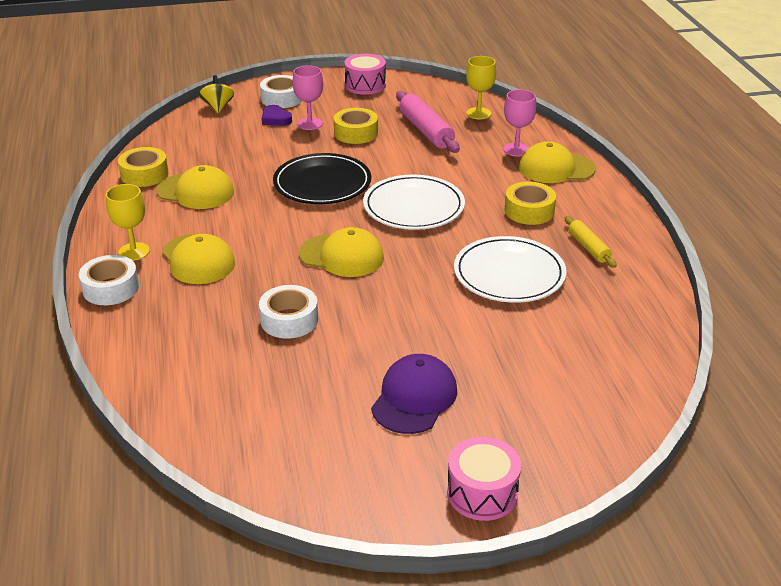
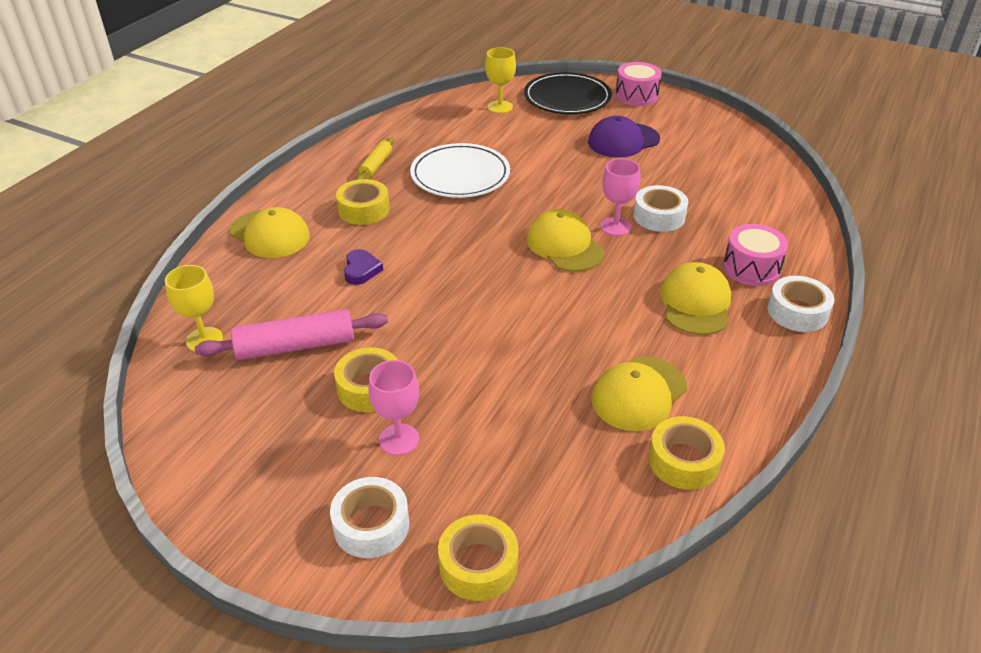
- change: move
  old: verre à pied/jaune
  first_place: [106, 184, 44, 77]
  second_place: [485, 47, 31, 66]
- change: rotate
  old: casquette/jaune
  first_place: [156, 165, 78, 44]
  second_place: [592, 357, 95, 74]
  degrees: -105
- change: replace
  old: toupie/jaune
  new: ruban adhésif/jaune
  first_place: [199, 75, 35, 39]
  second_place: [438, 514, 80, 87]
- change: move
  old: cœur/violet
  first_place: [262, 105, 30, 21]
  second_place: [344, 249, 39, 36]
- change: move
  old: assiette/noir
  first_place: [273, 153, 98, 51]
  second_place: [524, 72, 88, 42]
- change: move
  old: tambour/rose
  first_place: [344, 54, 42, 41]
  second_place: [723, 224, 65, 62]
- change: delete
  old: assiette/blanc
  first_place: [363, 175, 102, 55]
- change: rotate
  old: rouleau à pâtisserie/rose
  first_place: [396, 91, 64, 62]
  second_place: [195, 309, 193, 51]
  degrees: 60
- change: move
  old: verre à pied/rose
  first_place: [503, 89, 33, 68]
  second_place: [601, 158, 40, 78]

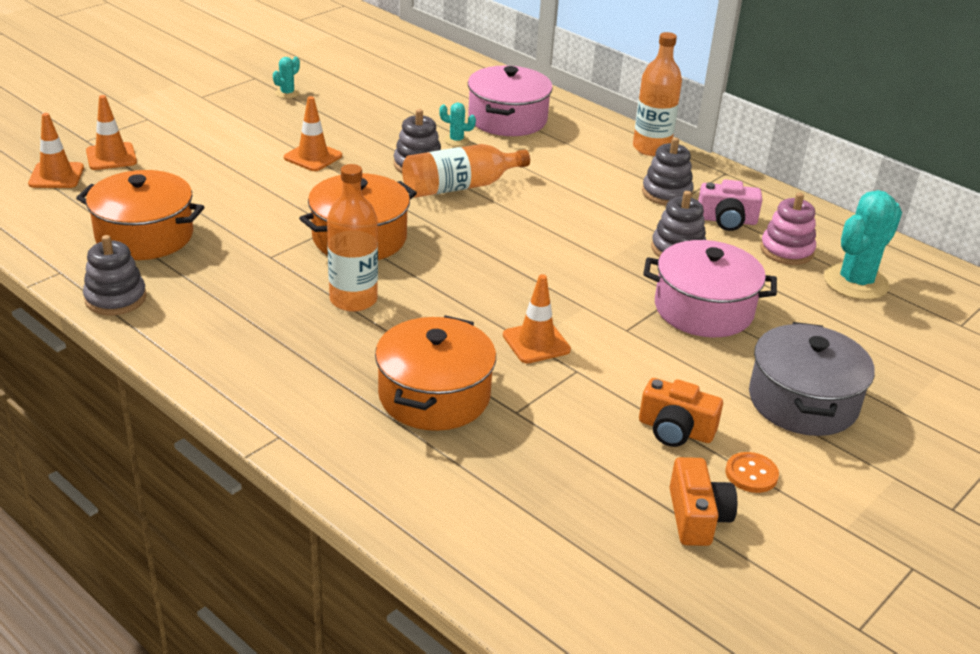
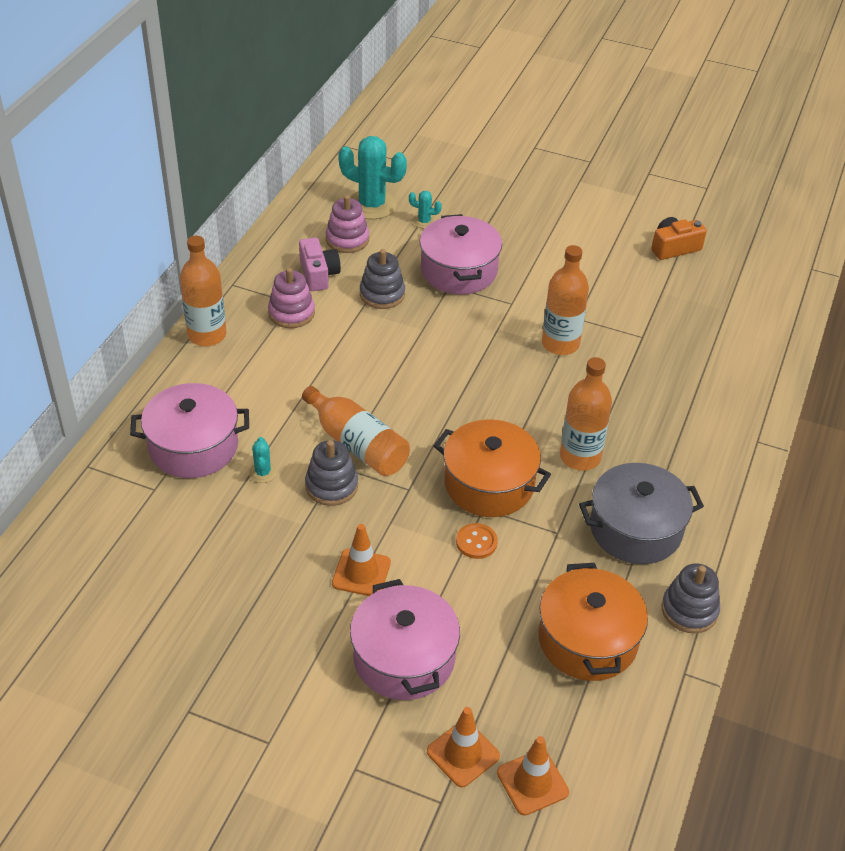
- change: move
  old: cactus/turquoise
  first_place: [273, 57, 27, 42]
  second_place: [409, 191, 33, 38]
- change: delete
  old: marmite/orange
  first_place: [375, 315, 121, 116]
- change: replace
  old: cône de chantier/orange
  new: bouteille/orange
  first_place: [503, 274, 68, 89]
  second_place: [542, 245, 47, 110]
- change: delete
  old: appareil photo/orange
  first_place: [639, 378, 84, 69]
- change: recolor
  old: jouet à empiler/gris
  new: jouet à empiler/rose
  first_place: [642, 137, 52, 68]
  second_place: [268, 268, 47, 60]
- change: move
  old: bouton/orange
  first_place: [725, 452, 54, 41]
  second_place: [456, 523, 42, 36]
- change: move
  old: marmite/gris
  first_place: [749, 322, 126, 114]
  second_place: [579, 463, 125, 101]
- change: insert
  new: marmite/rose
  second_place: [350, 579, 110, 121]

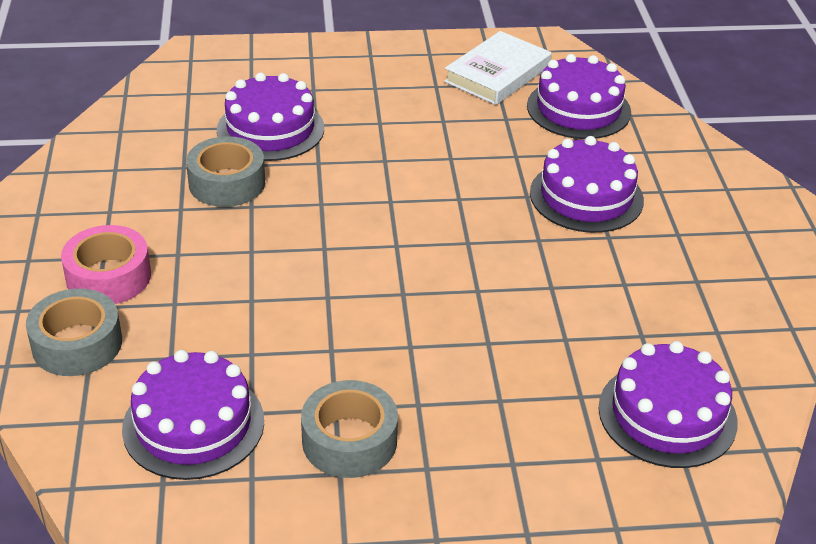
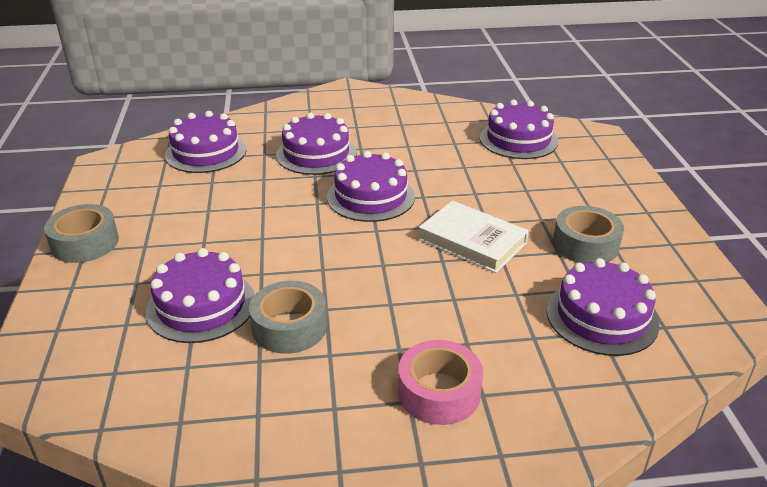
- change: move
  old: ruban adhésif/gris
  first_place: [26, 289, 96, 87]
  second_place: [44, 204, 75, 59]
- change: move
  old: livre/blanc
  first_place: [444, 31, 108, 74]
  second_place: [418, 201, 111, 72]
- change: insert
  new: gâteau/violet
  second_place: [327, 151, 88, 71]

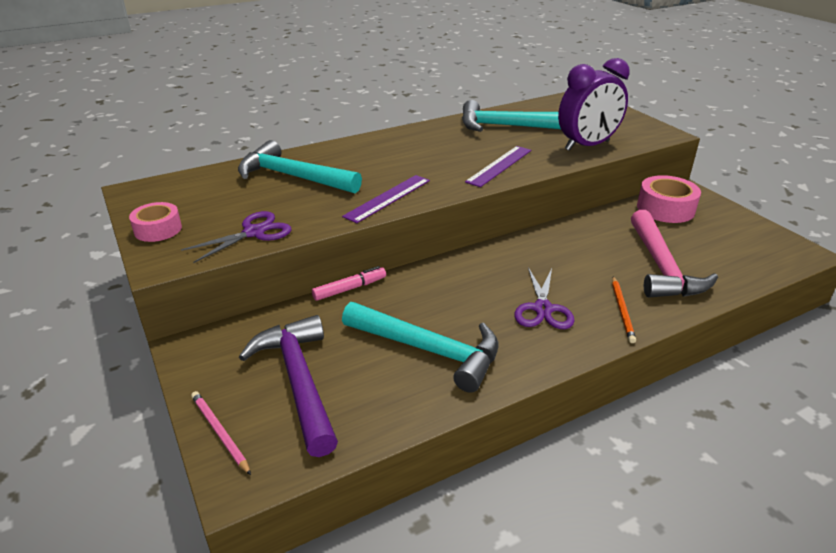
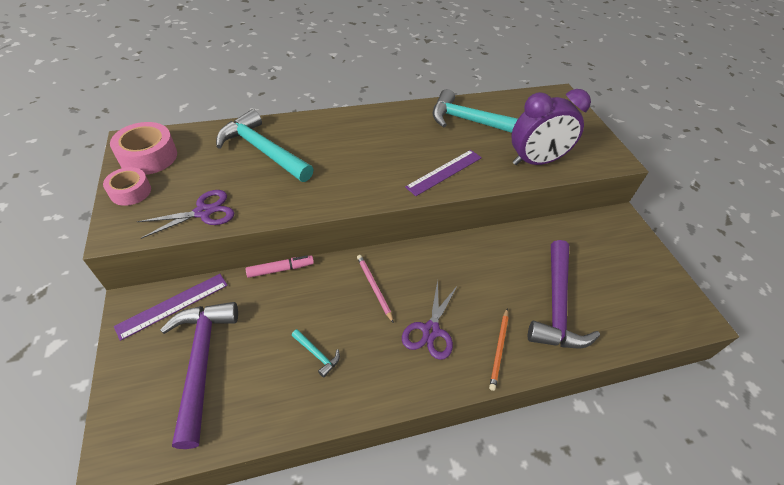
- change: move
  old: crayon/rose
  first_place: [191, 391, 60, 84]
  second_place: [357, 255, 37, 68]
- change: move
  old: règle/violet
  first_place: [342, 175, 88, 48]
  second_place: [114, 274, 114, 67]
- change: resize
  old: marteau/turquoise
  first_place: [342, 302, 157, 91]
  second_place: [292, 329, 48, 48]
  factor: 0.41
- change: recolor
  old: marteau/rose
  new: marteau/violet
  first_place: [631, 210, 87, 88]
  second_place: [528, 240, 72, 109]
- change: move
  old: ruban adhésif/rose
  first_place: [637, 175, 64, 48]
  second_place: [110, 122, 67, 53]

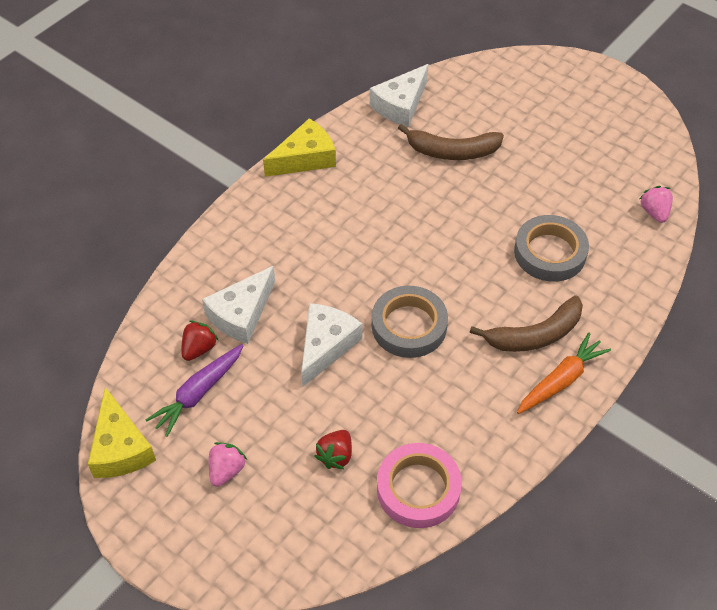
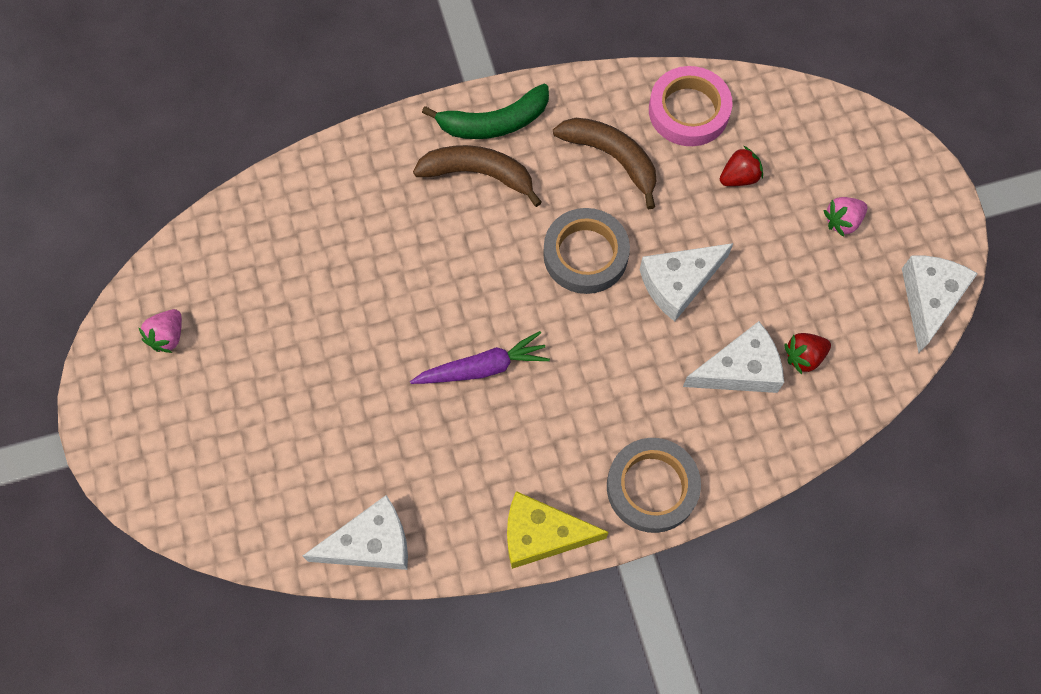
- change: recolor
  old: fromage/jaune
  new: fromage/blanc
  first_place: [88, 387, 68, 91]
  second_place: [902, 256, 76, 97]
- change: move
  old: carotte/violet
  first_place: [146, 344, 98, 93]
  second_place: [410, 331, 140, 53]
- change: move
  old: banane/marron
  first_place: [398, 124, 106, 36]
  second_place: [553, 118, 103, 91]
- change: move
  old: ruban adhésif/gris
  first_place: [514, 215, 75, 67]
  second_place: [607, 438, 94, 95]
- change: replace
  old: carotte/orange
  new: banane/vert
  first_place: [517, 332, 94, 82]
  second_place: [422, 84, 127, 55]
- change: move
  old: fraise/rose
  first_place: [640, 186, 33, 37]
  second_place: [138, 309, 44, 44]

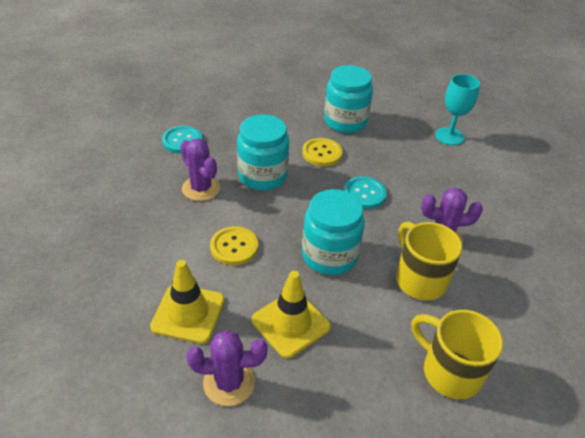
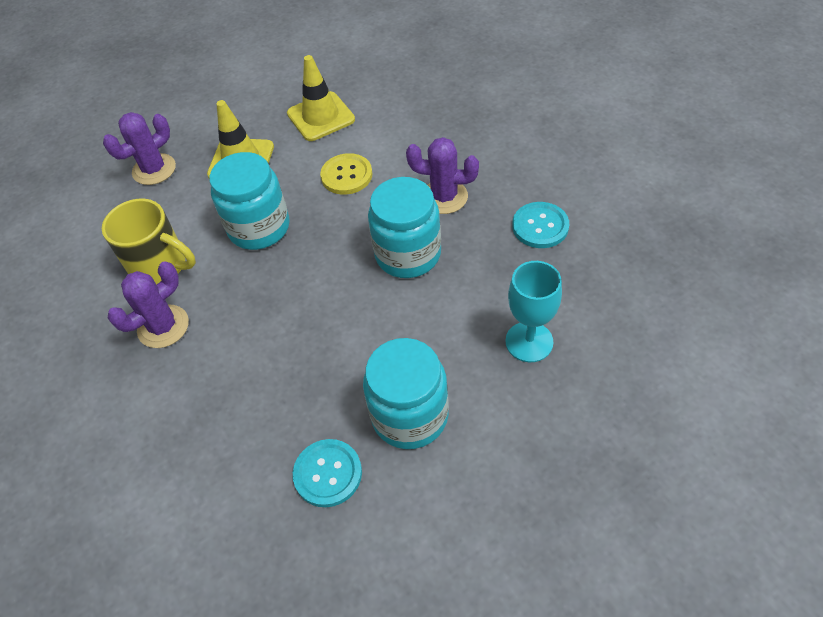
- change: move
  old: cactus/violet
  first_place: [186, 330, 81, 76]
  second_place: [103, 112, 73, 73]
- change: delete
  old: bouton/jaune
  first_place: [302, 138, 40, 28]
- change: move
  old: bouton/turquoise
  first_place: [343, 176, 44, 33]
  second_place: [293, 439, 69, 68]
- change: delete
  old: tasse/jaune
  first_place: [411, 310, 92, 89]
- change: move
  old: verre à pied/turquoise
  first_place: [435, 74, 45, 71]
  second_place: [505, 261, 57, 101]

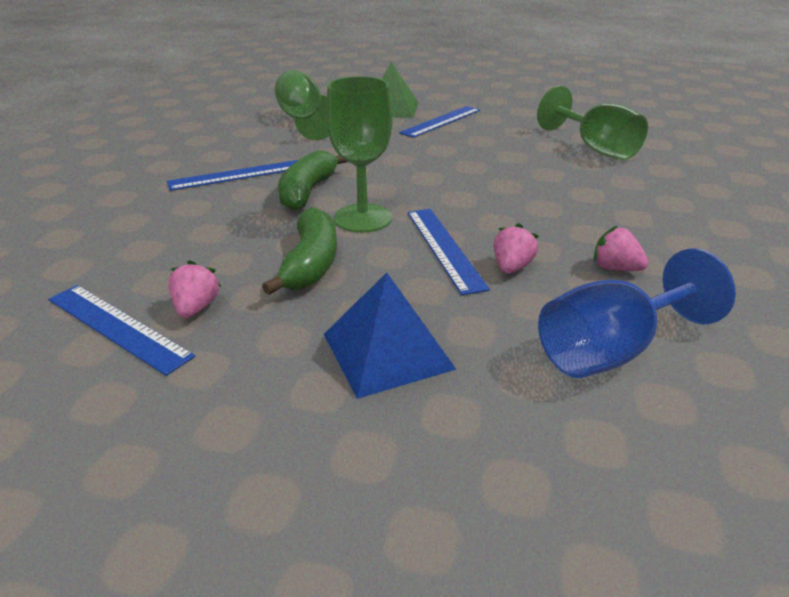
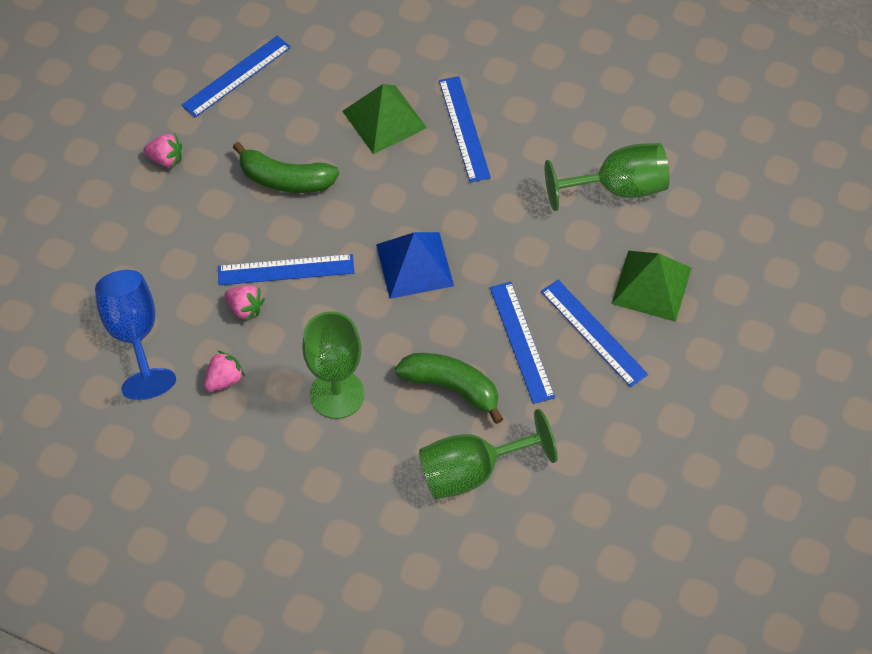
- change: move
  old: fraise/rose
  first_place: [168, 260, 53, 58]
  second_place: [144, 134, 38, 34]
- change: move
  old: banane/vert
  first_place: [278, 150, 70, 61]
  second_place: [395, 353, 108, 71]
- change: move
  old: pyramide/bleu
  first_place: [324, 273, 132, 126]
  second_place: [376, 232, 78, 67]
- change: move
  old: verre à pied/vert
  first_place: [326, 76, 67, 157]
  second_place: [302, 311, 62, 108]
- change: insert
  new: pyramide/vert
  second_place: [342, 84, 85, 70]
- change: insert
  new: règle/bleu
  second_place: [490, 282, 65, 122]

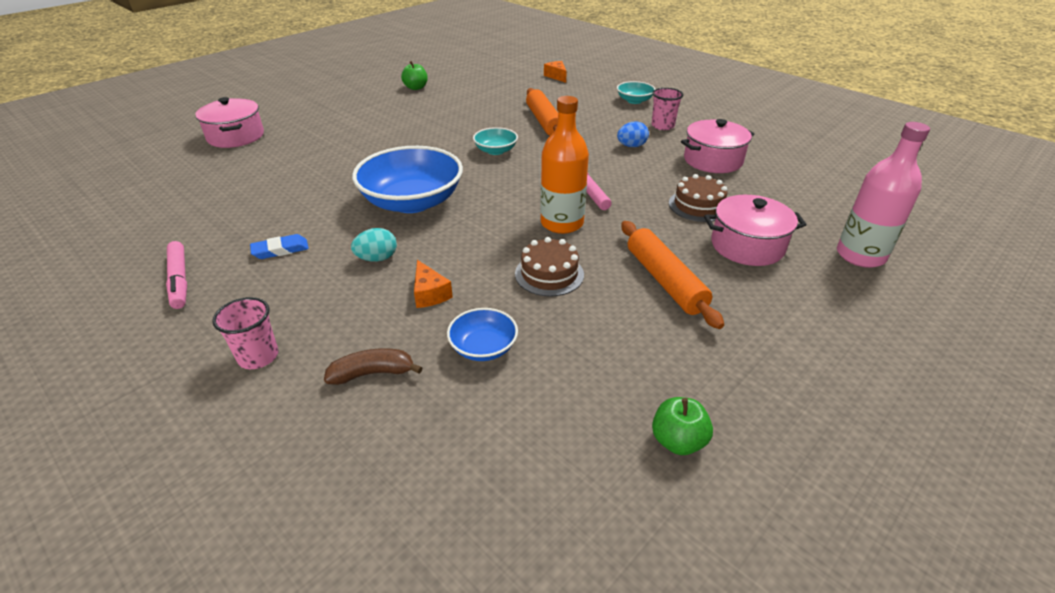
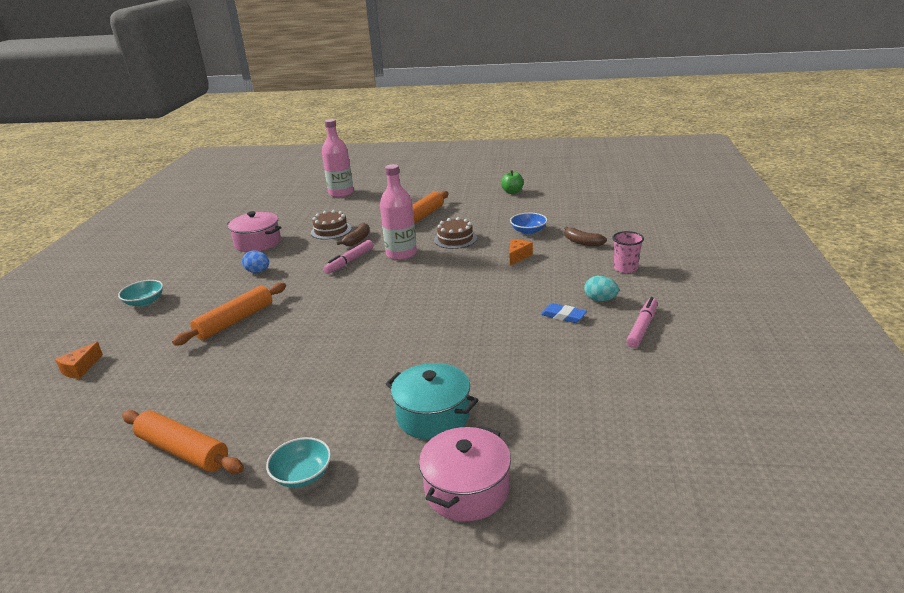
- change: move
  old: œuf/turquoise
  first_place: [351, 228, 46, 34]
  second_place: [584, 276, 35, 26]
- change: delete
  old: bol/bleu
  first_place: [352, 146, 111, 67]
- change: replace
  old: pomme/vert
  new: rouleau à pâtisserie/orange
  first_place: [401, 61, 27, 29]
  second_place: [122, 410, 122, 64]
- change: move
  old: bol/turquoise
  first_place: [473, 127, 45, 28]
  second_place: [266, 437, 65, 51]
- change: recolor
  old: bouteille/orange
  new: bouteille/rose
  first_place: [540, 96, 49, 138]
  second_place: [380, 164, 37, 96]
- change: delete
  old: gobelet/rose
  first_place: [652, 88, 31, 42]
- change: delete
  old: marmite/rose
  first_place: [704, 195, 102, 71]
- change: insert
  new: banane/marron
  second_place: [336, 222, 33, 24]
- change: insert
  new: marmite/turquoise
  second_place: [386, 363, 92, 77]

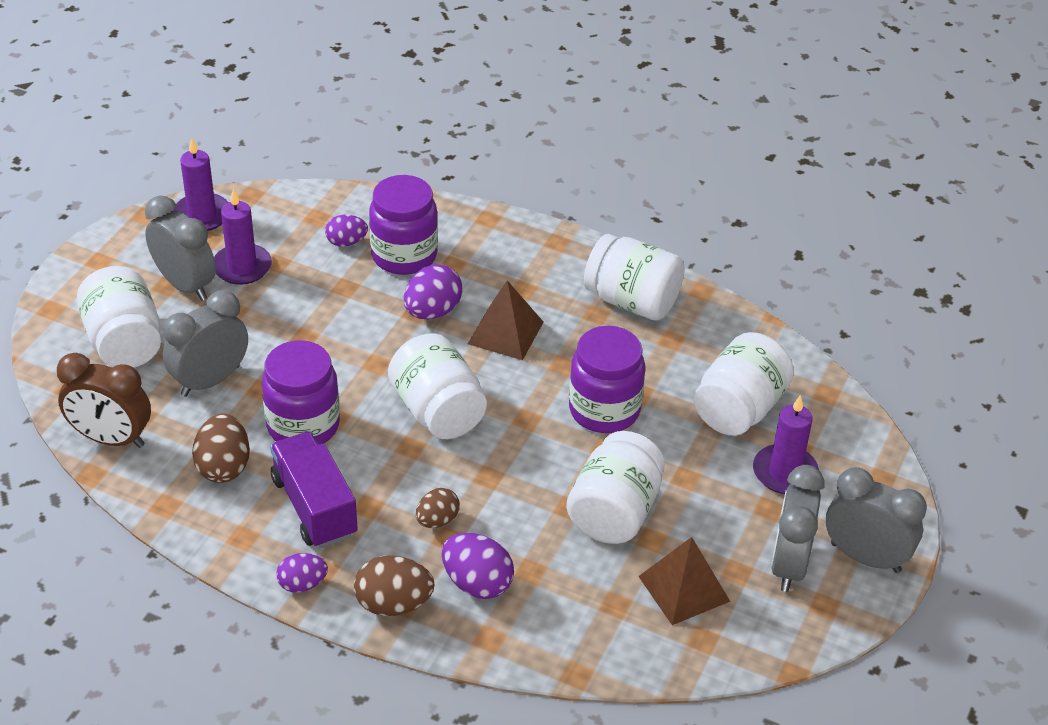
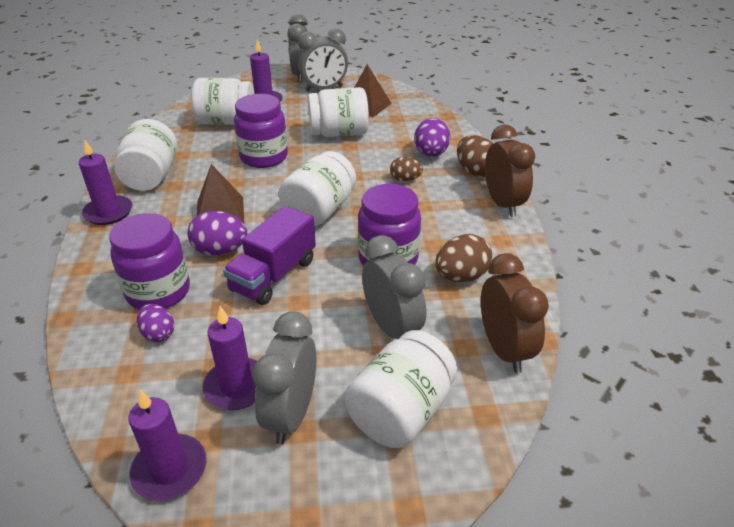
- change: rotate
  old: réveil/gris
  first_place: [163, 290, 85, 107]
  second_place: [362, 235, 65, 104]
  degrees: -135
- change: move
  old: camion/violet
  first_place: [270, 432, 88, 116]
  second_place: [223, 206, 93, 99]
- change: replace
  old: œuf/violet
  new: réveil/marron
  first_place: [276, 553, 52, 40]
  second_place: [485, 125, 50, 92]
- change: insert
  new: bougie/violet
  second_place: [79, 139, 53, 86]

